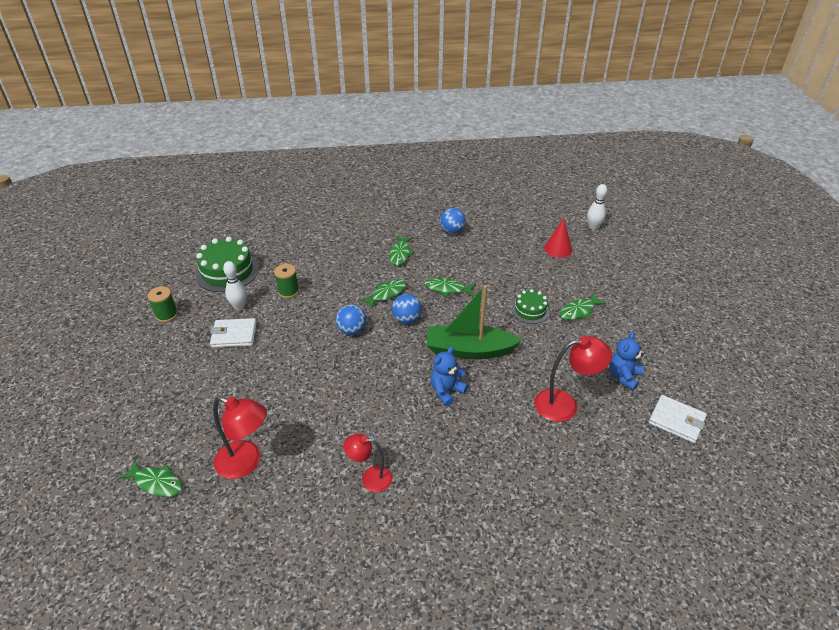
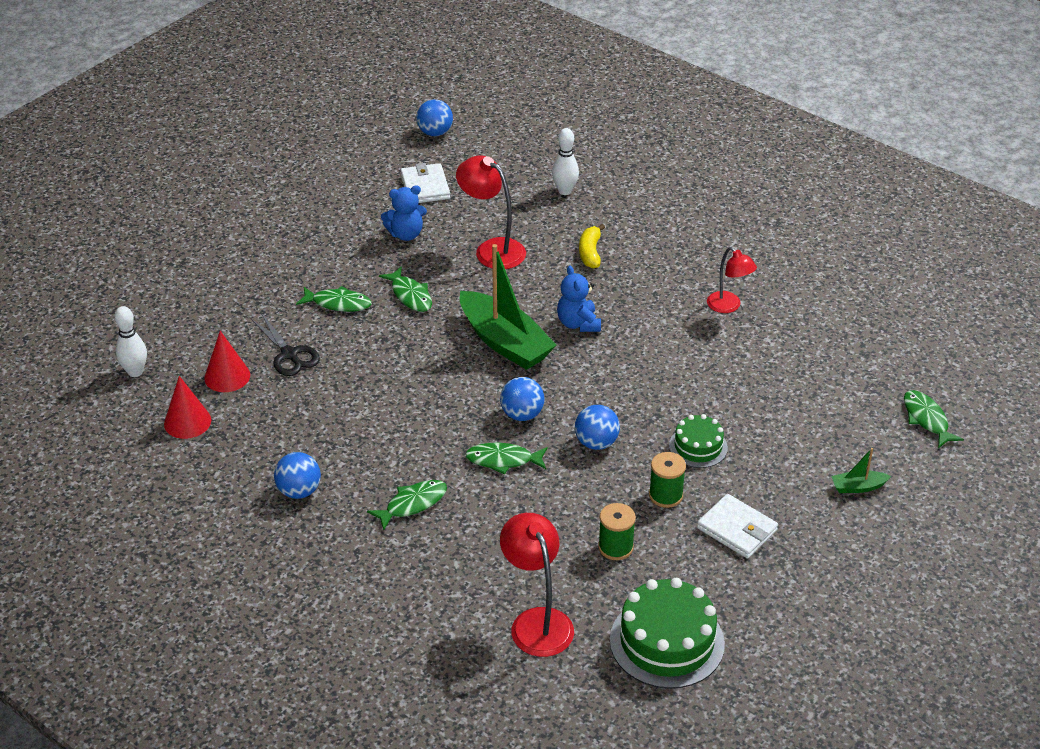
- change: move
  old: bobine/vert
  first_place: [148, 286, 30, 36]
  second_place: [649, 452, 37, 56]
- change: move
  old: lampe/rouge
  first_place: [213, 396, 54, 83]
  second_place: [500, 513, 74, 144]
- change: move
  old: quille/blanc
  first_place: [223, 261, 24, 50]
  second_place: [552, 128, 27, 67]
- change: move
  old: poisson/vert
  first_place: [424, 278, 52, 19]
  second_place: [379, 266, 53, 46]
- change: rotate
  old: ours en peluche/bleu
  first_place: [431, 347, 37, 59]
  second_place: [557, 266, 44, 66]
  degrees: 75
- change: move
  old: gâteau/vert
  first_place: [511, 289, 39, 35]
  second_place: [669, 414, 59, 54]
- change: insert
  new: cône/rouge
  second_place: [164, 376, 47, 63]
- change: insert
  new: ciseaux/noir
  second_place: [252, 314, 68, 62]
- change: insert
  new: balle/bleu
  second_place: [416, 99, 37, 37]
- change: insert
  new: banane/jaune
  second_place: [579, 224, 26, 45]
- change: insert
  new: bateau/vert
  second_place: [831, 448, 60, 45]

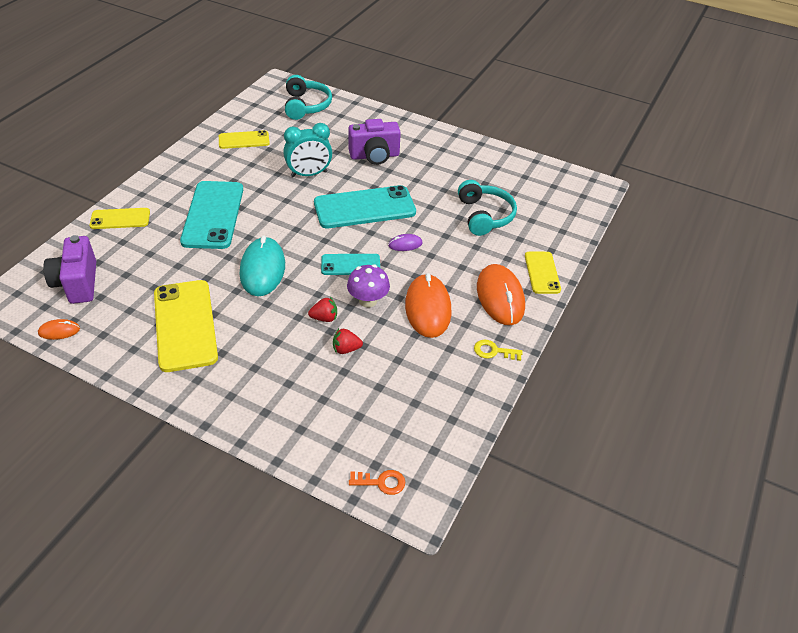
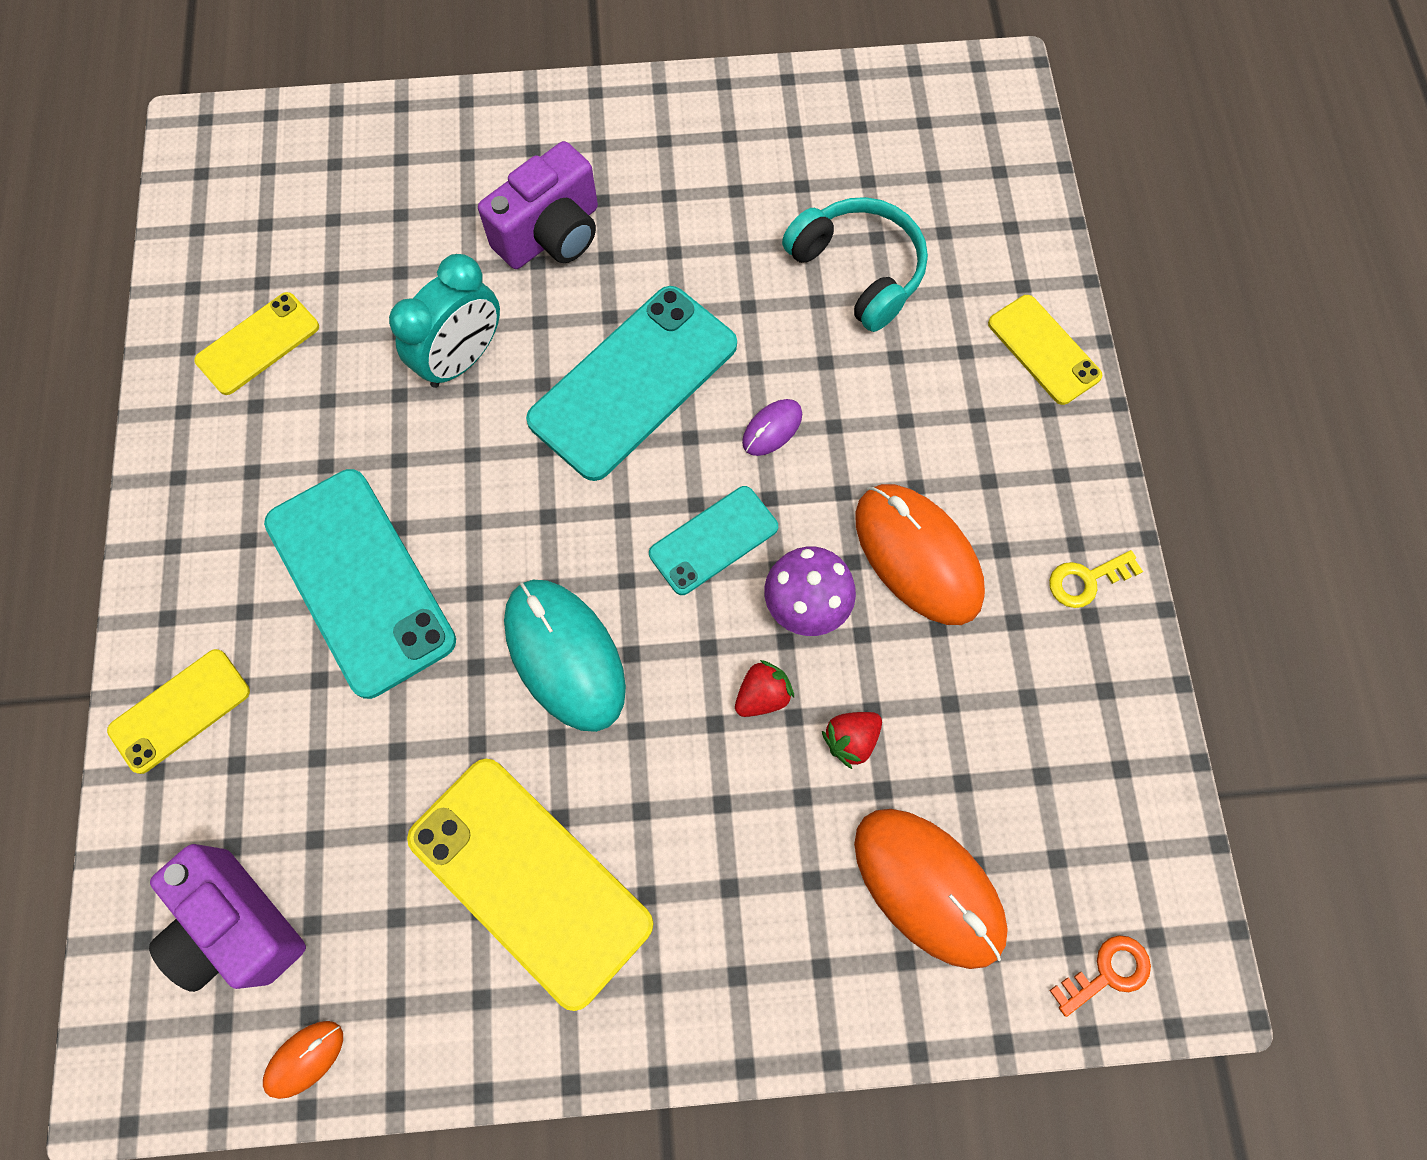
- change: delete
  old: casque audio/turquoise
  first_place: [285, 75, 47, 45]
- change: move
  old: souris/orange
  first_place: [477, 264, 48, 61]
  second_place: [854, 809, 154, 160]

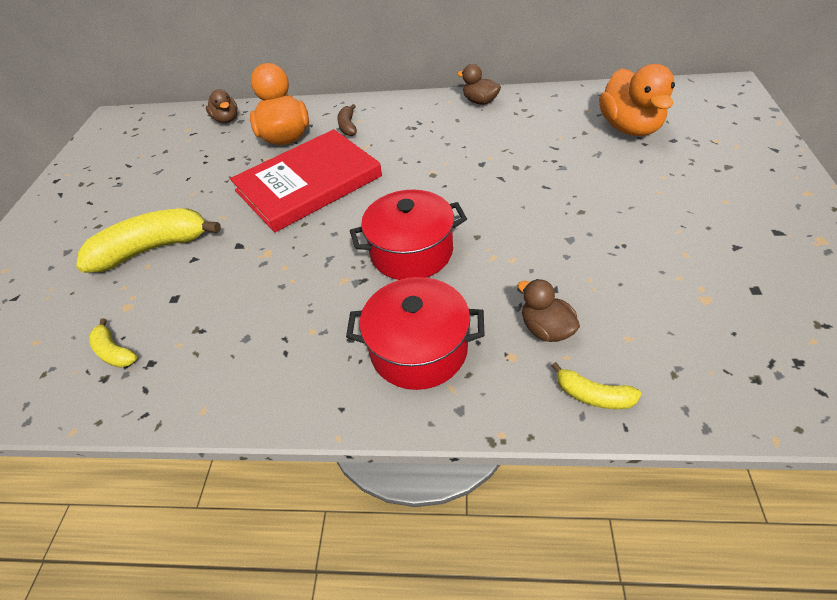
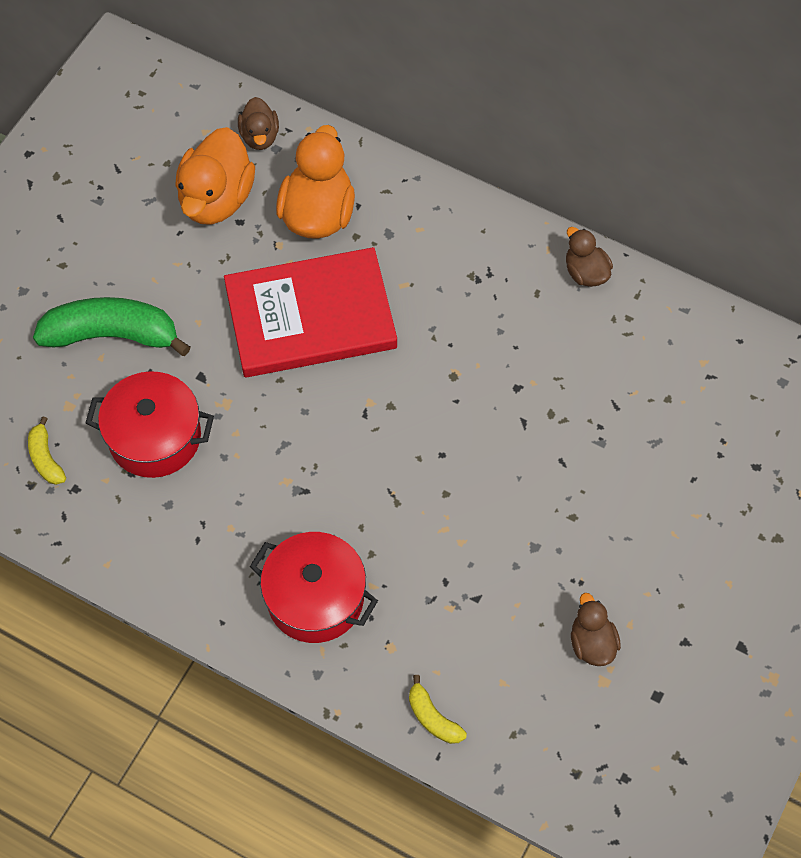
- change: recolor
  old: banane/jaune
  new: banane/vert
  first_place: [76, 208, 145, 65]
  second_place: [33, 297, 158, 59]
- change: delete
  old: banane/marron
  first_place: [337, 104, 20, 32]
- change: move
  old: marmite/rouge
  first_place: [350, 189, 117, 91]
  second_place: [86, 371, 128, 107]
- change: move
  old: canard/marron
  first_place: [518, 279, 62, 63]
  second_place: [571, 593, 50, 73]
- change: move
  old: canard/orange
  first_place: [599, 64, 76, 72]
  second_place: [175, 127, 80, 98]

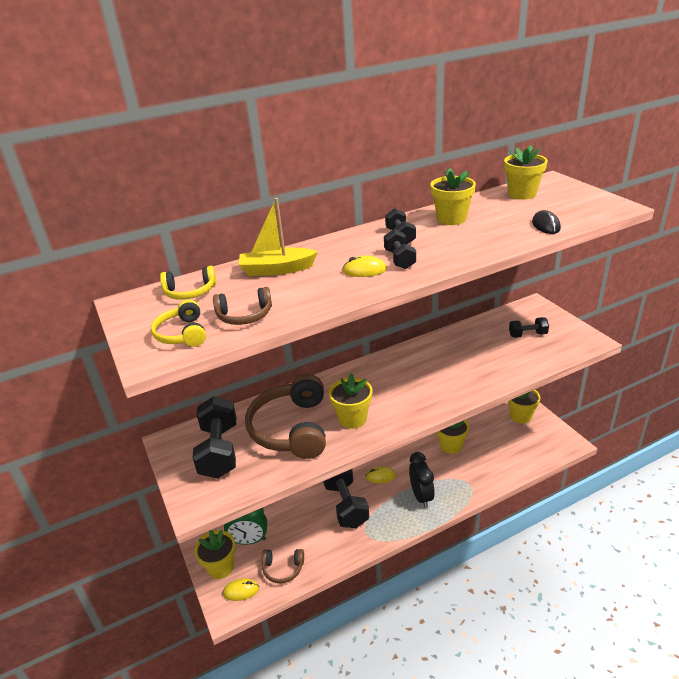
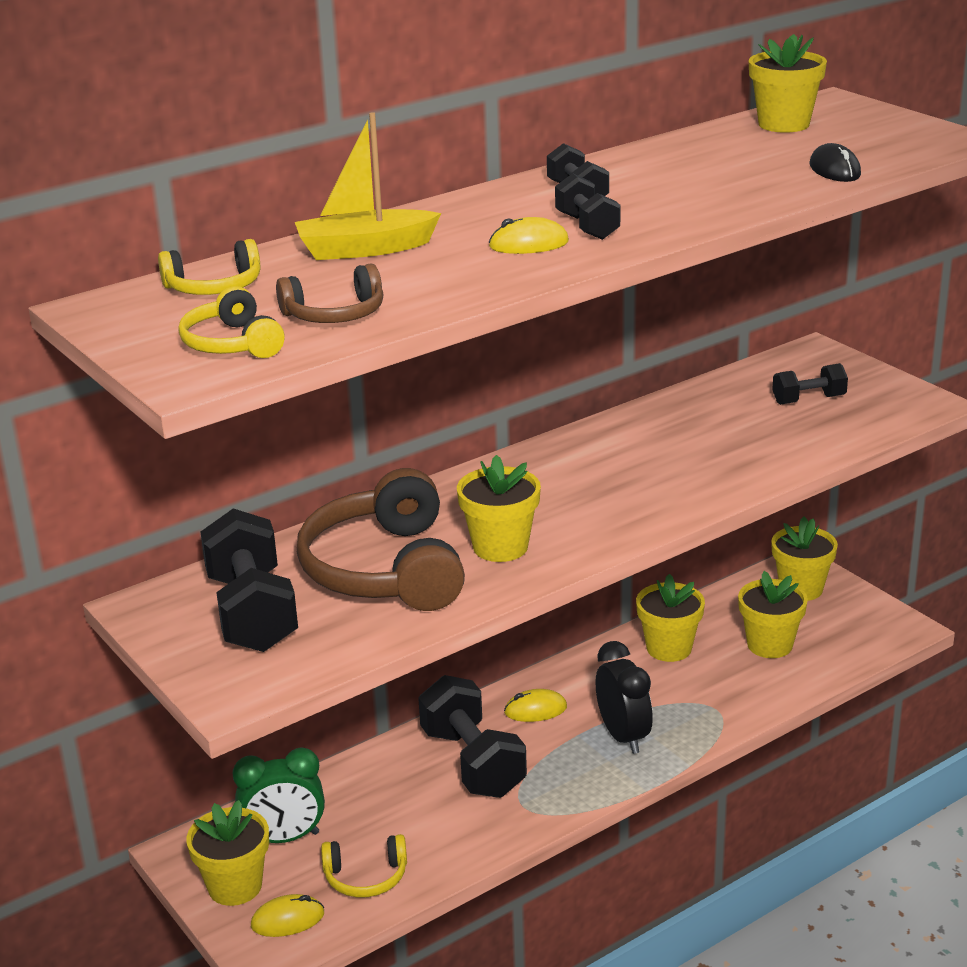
- change: recolor
  old: casque audio/marron
  new: casque audio/jaune
  first_place: [262, 549, 42, 34]
  second_place: [321, 834, 86, 63]
- change: move
  old: pot de fleurs/jaune
  first_place: [430, 168, 46, 57]
  second_place: [738, 571, 70, 87]

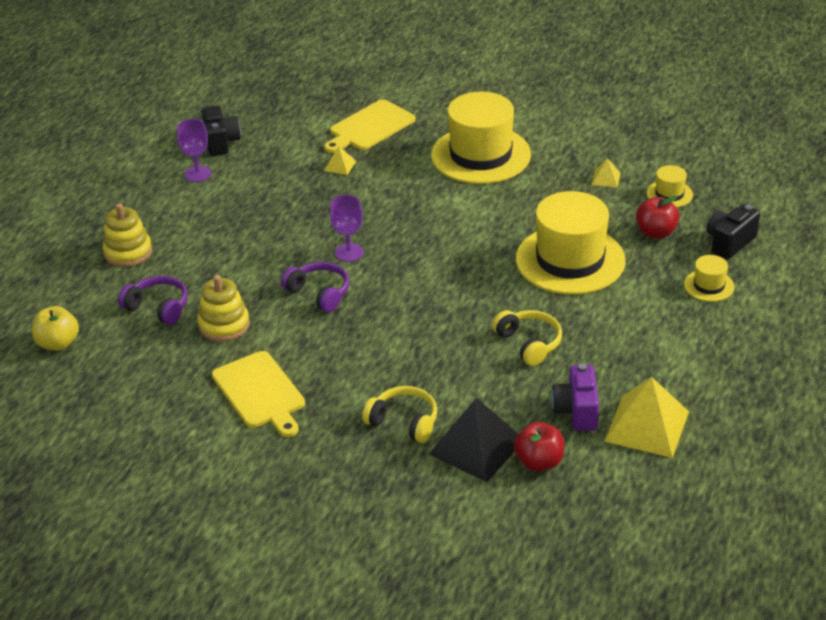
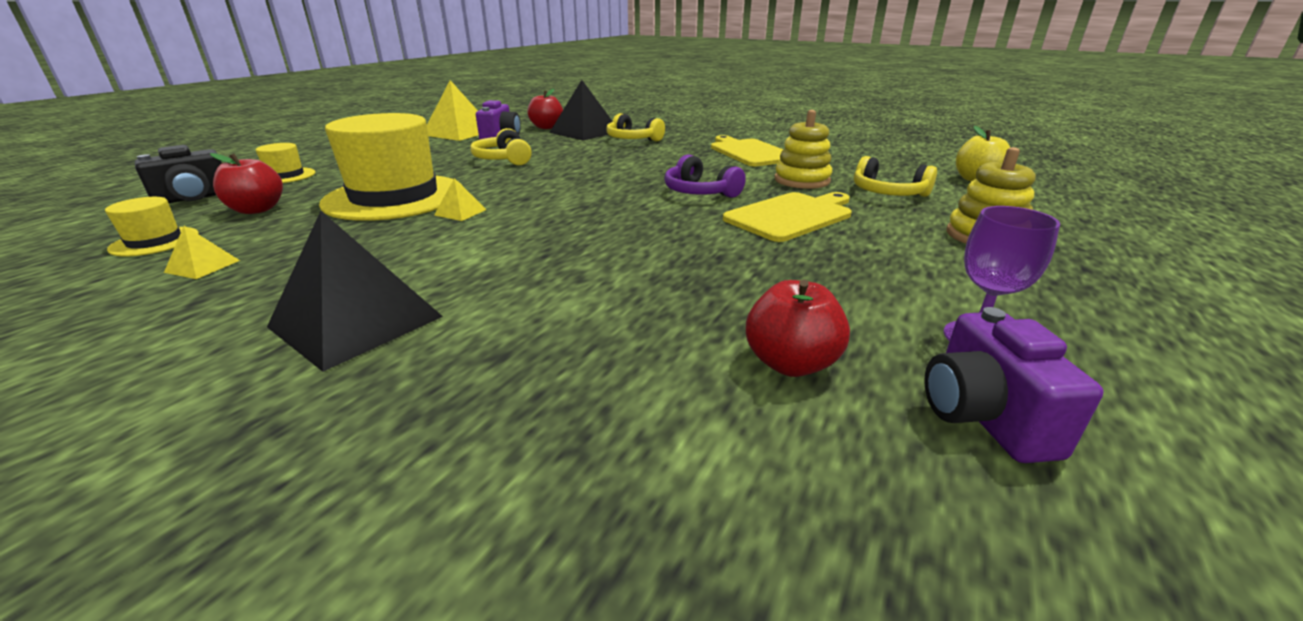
- change: recolor
  old: casque audio/violet
  new: casque audio/jaune
  first_place: [118, 276, 69, 49]
  second_place: [854, 156, 83, 41]
- change: recolor
  old: appareil photo/noir
  new: appareil photo/violet
  first_place: [202, 106, 39, 50]
  second_place: [924, 307, 180, 156]
- change: move
  old: planche à découper/jaune
  first_place: [324, 99, 92, 54]
  second_place: [723, 192, 129, 50]
- change: move
  old: pyramide/jaune
  first_place: [324, 146, 32, 29]
  second_place: [434, 178, 53, 43]
- change: delete
  old: verre à pied/violet
  first_place: [330, 195, 33, 67]
- change: replace
  old: chapeau/jaune
  new: pyramide/noir
  first_place: [431, 92, 100, 92]
  second_place: [267, 211, 176, 161]
- change: insert
  new: pomme/rouge
  second_place: [746, 280, 104, 97]

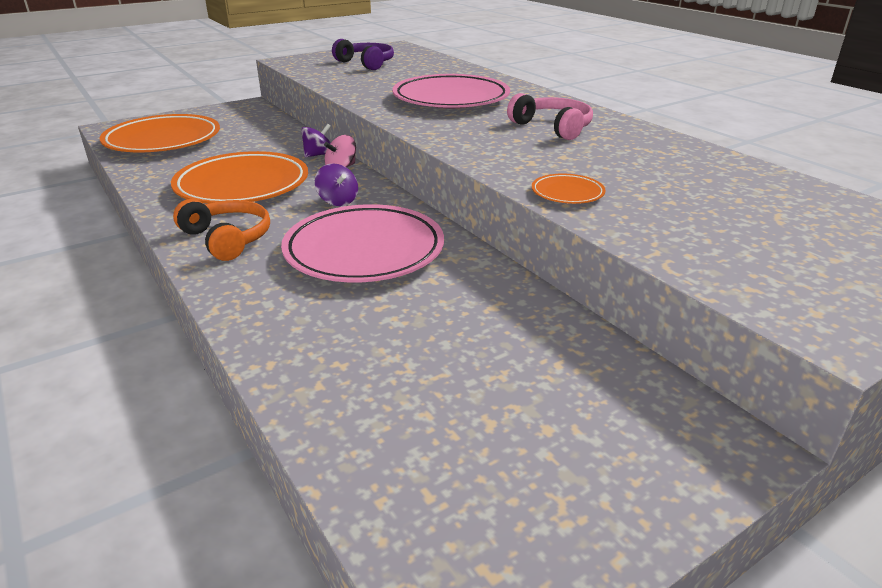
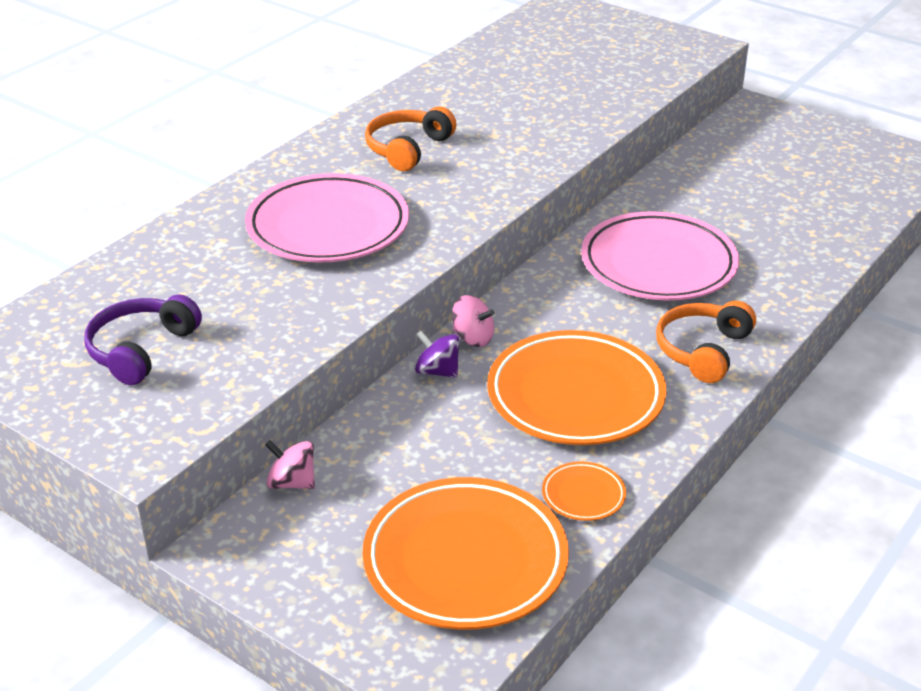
- change: delete
  old: toupie/violet
  first_place: [315, 163, 43, 43]
- change: recolor
  old: casque audio/rose
  new: casque audio/orange
  first_place: [507, 93, 86, 47]
  second_place: [365, 107, 91, 64]
- change: move
  old: assiette/orange
  first_place: [532, 174, 74, 30]
  second_place: [542, 461, 84, 60]
- change: insert
  new: toupie/rose
  second_place: [265, 440, 50, 49]

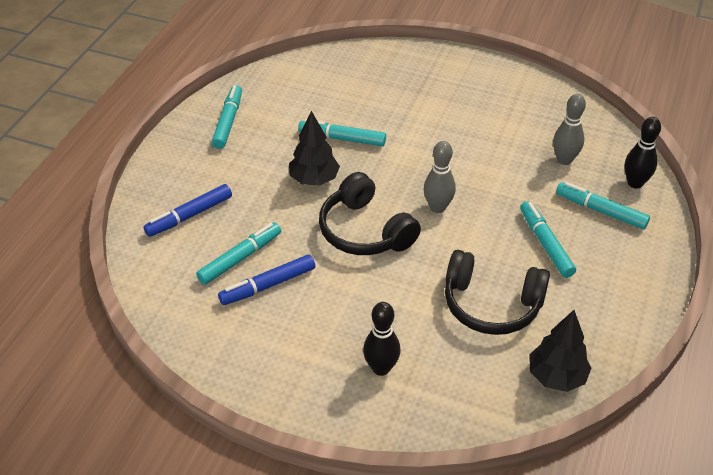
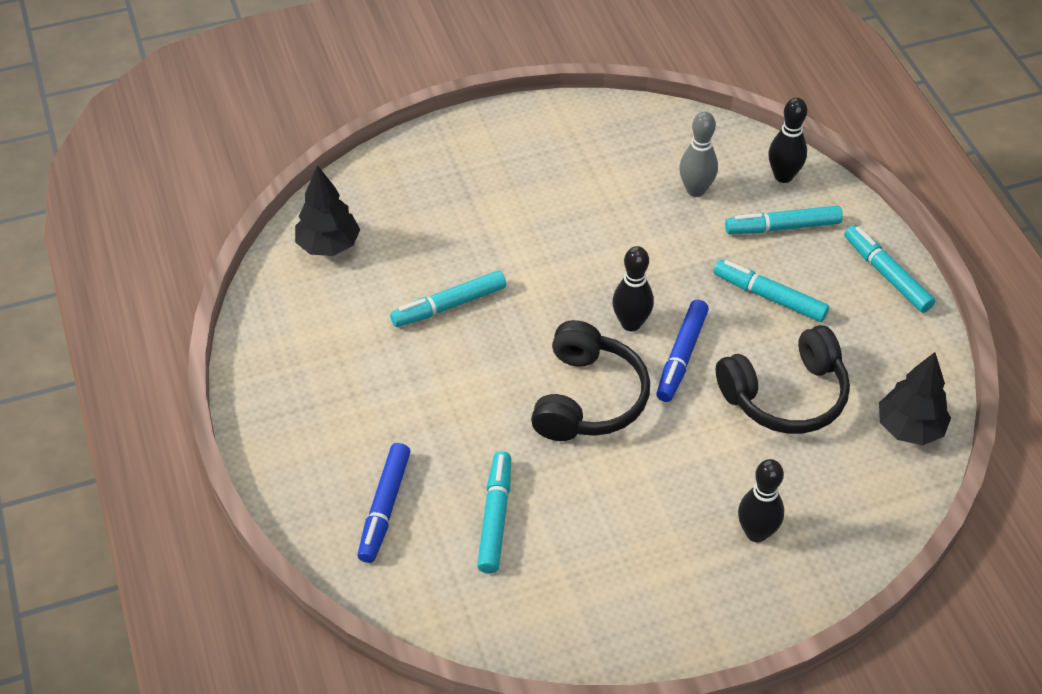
- change: move
  old: feutre/turquoise
  first_place: [212, 85, 30, 64]
  second_place: [844, 225, 91, 88]
- change: move
  old: feutre/bleu
  first_place: [218, 254, 97, 51]
  second_place: [656, 300, 53, 102]
- change: move
  old: arbre/noir
  first_place: [289, 111, 51, 74]
  second_place: [295, 165, 65, 91]
- change: rotate
  old: casque audio/noir
  first_place: [319, 172, 102, 83]
  second_place: [531, 320, 119, 121]
  degrees: -90
- change: recolor
  old: quille/gris
  new: quille/noir
  first_place: [424, 141, 32, 72]
  second_place: [612, 246, 42, 85]

